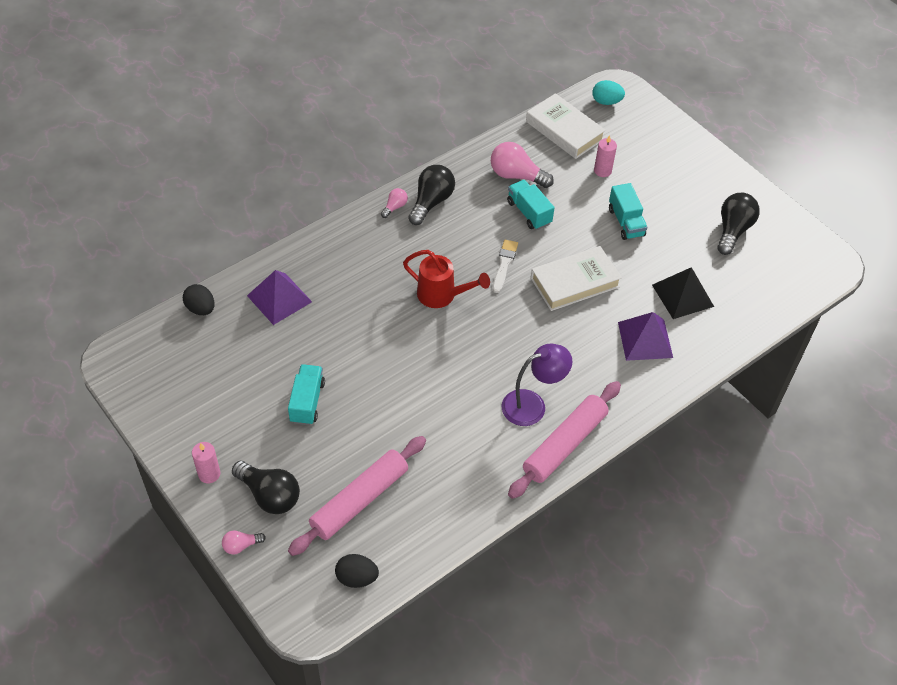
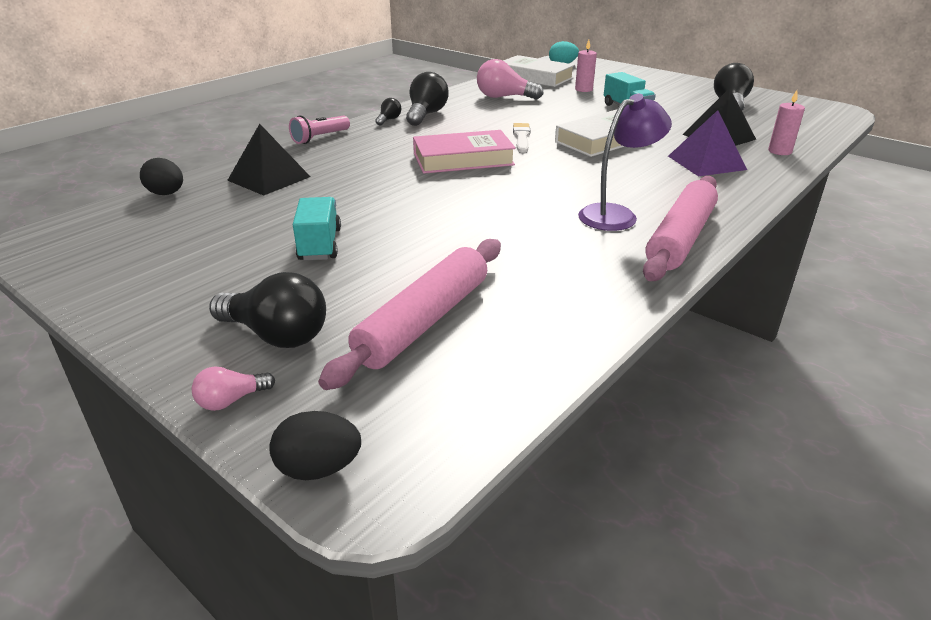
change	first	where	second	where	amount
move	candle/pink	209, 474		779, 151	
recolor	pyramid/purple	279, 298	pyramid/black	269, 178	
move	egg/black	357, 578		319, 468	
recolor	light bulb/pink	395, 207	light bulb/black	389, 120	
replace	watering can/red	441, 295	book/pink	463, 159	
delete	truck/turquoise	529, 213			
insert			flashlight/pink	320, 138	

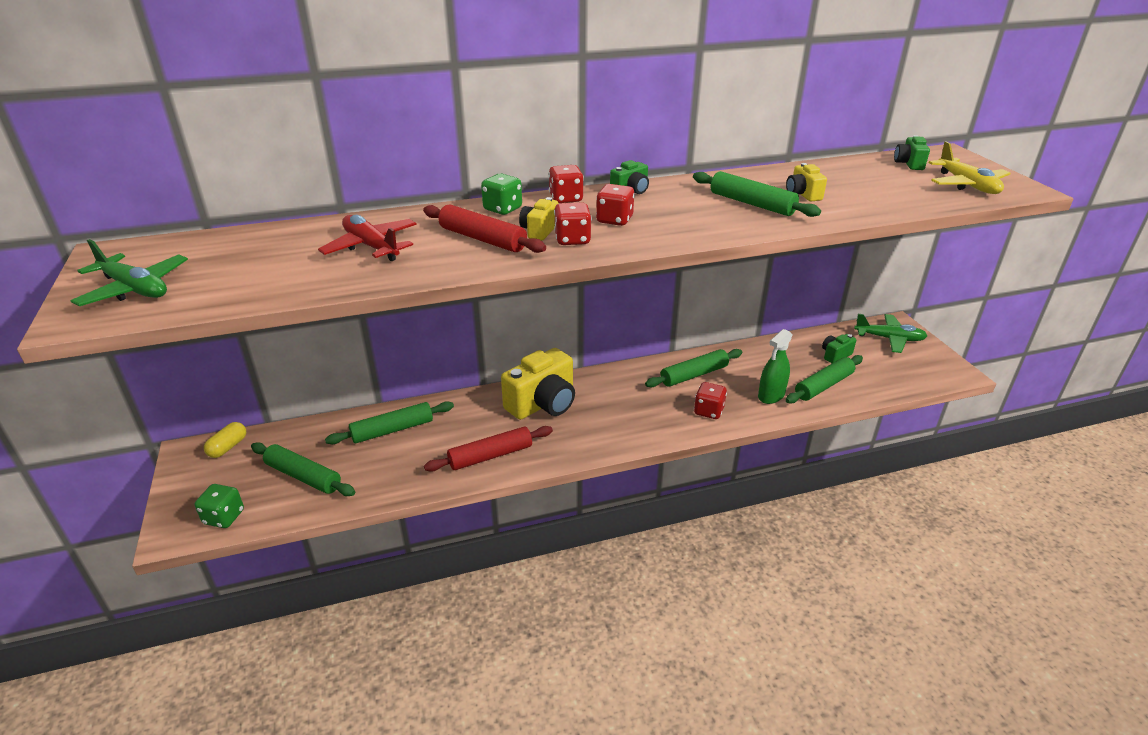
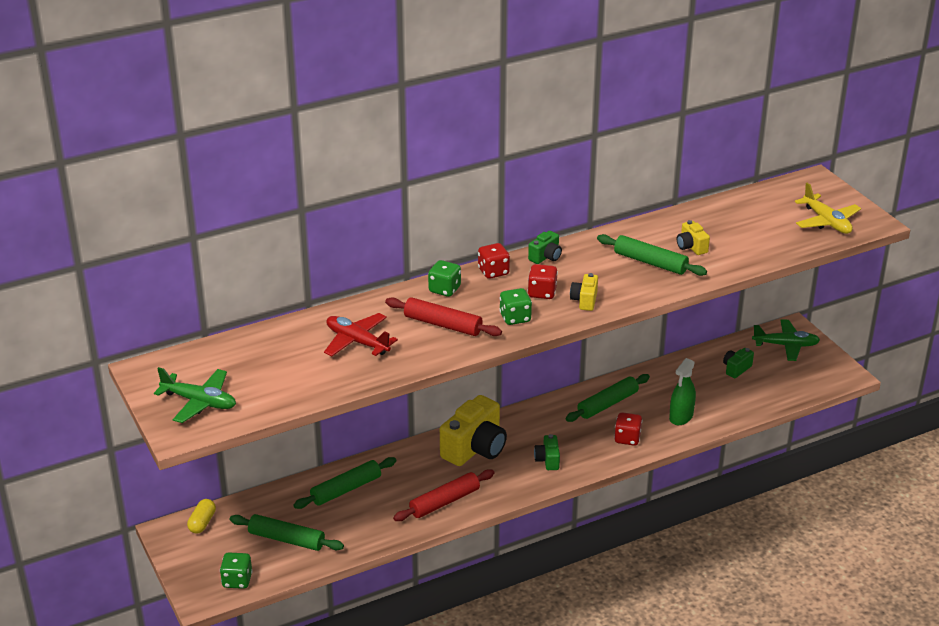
change	first	where	second	where	amount
move	camera/yellow	539, 231		584, 300	
recolor	dice/red	572, 240	dice/green	515, 318	
delete	rolling pin/green	823, 385			
move	camera/green	909, 164		547, 460	

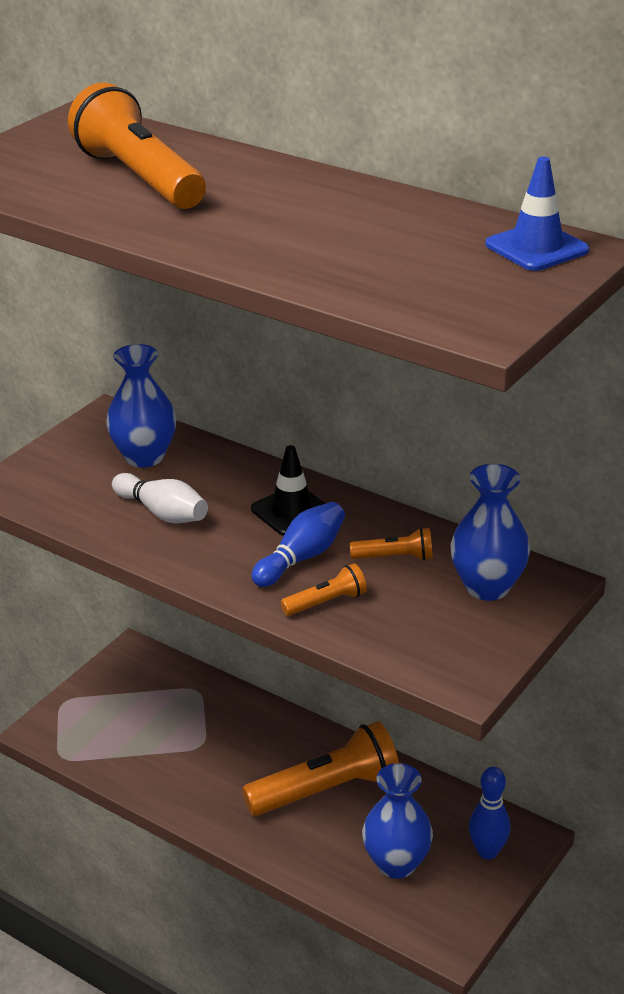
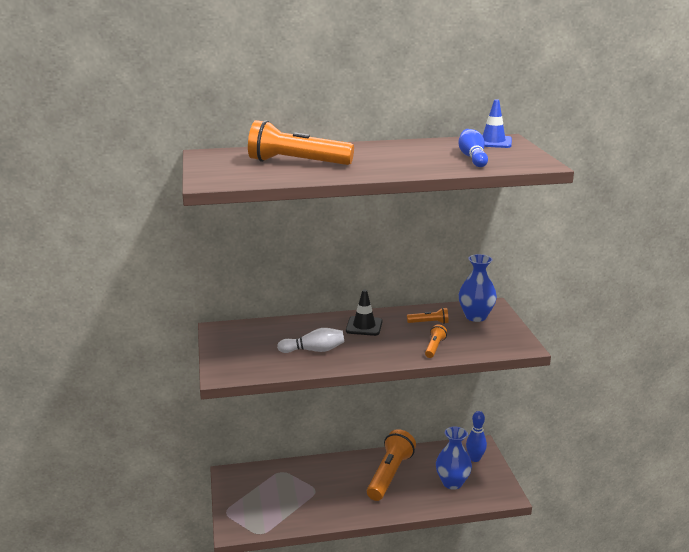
change	first	where	second	where	amount
delete	vase/blue	144, 457			
move	bowling pin/blue	301, 558		472, 158	
rotate	flashlight/orange	395, 557		429, 323	45 degrees clockwise

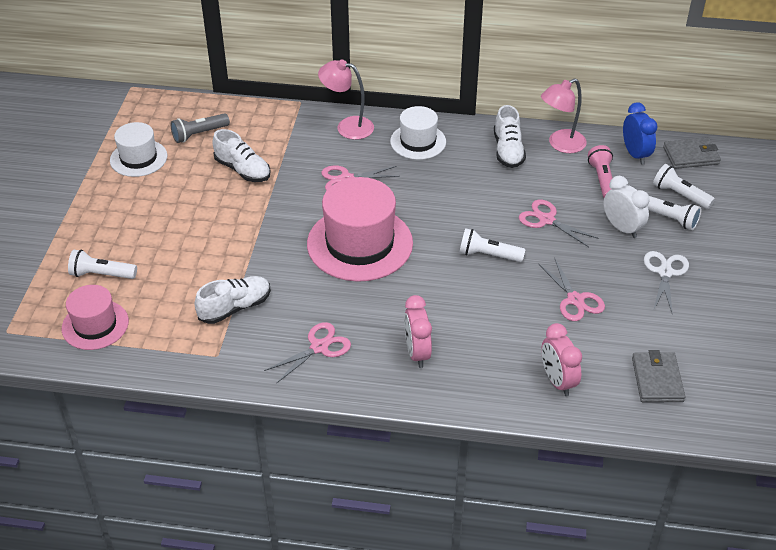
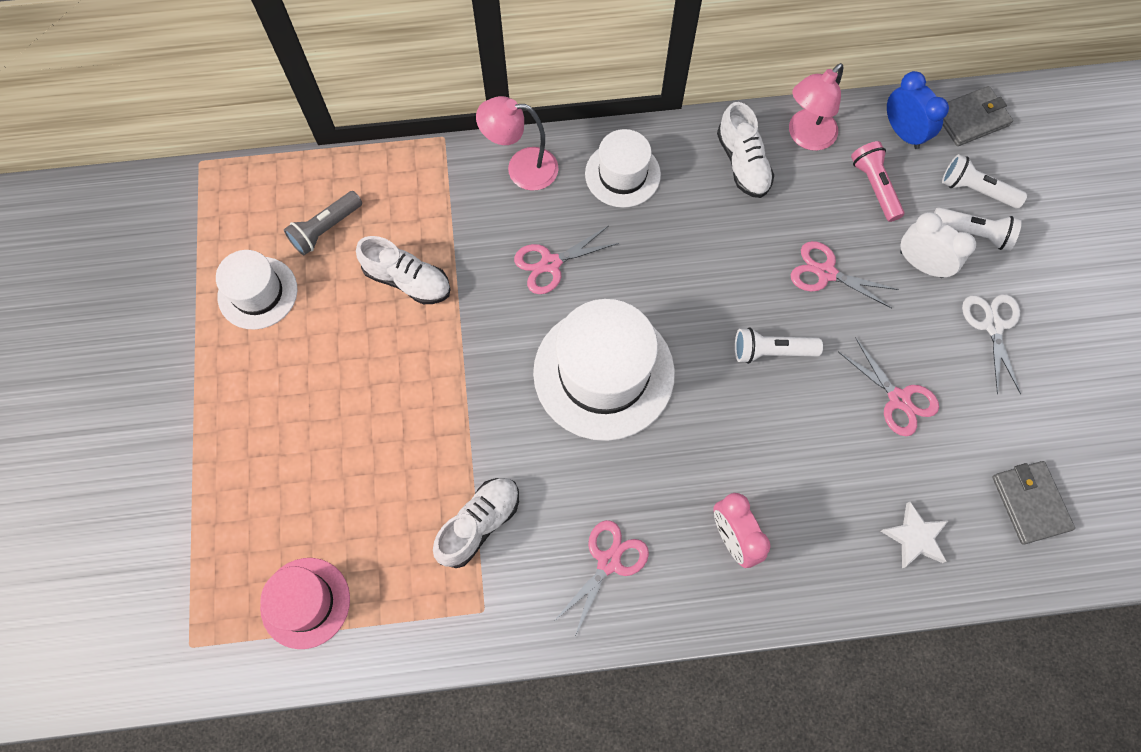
change	first	where	second	where	amount
delete	flashlight/white	101, 274			
recolor	hat/pink	359, 243	hat/white	603, 373	
replace	clock/pink	557, 381	star/white	914, 537	

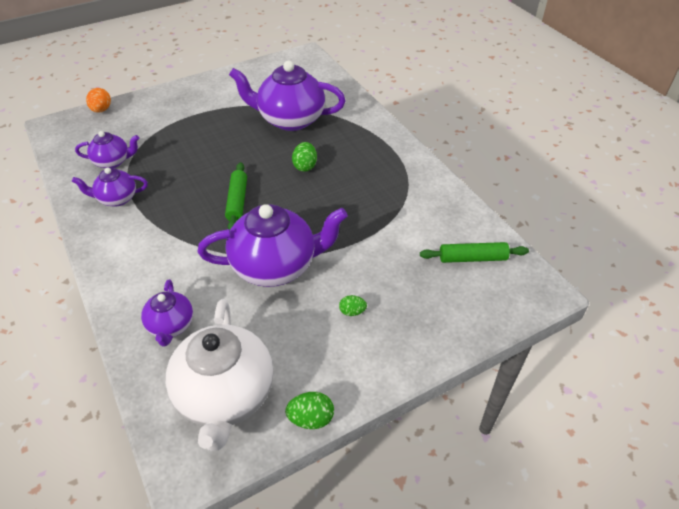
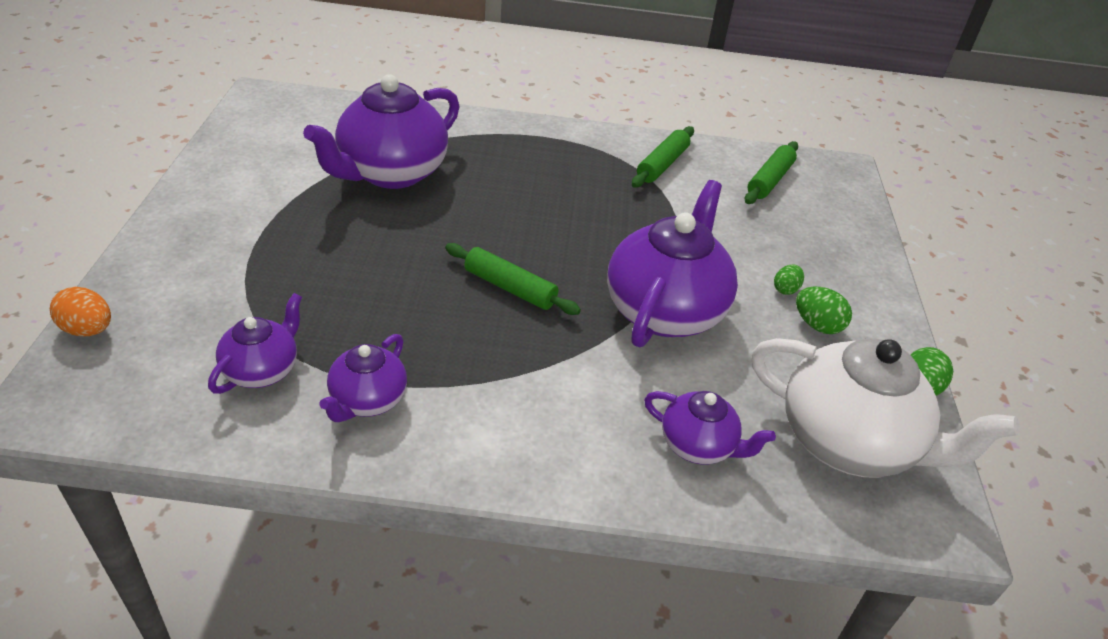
change	first	where	second	where	amount
move	egg/green	305, 166		817, 325	
insert			rolling pin/green	662, 164	

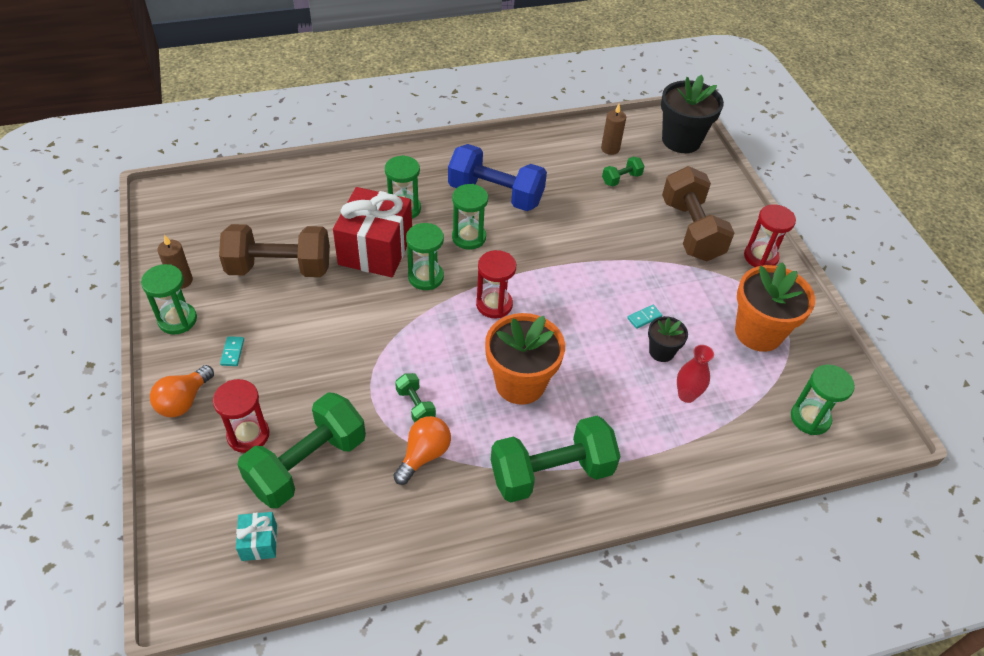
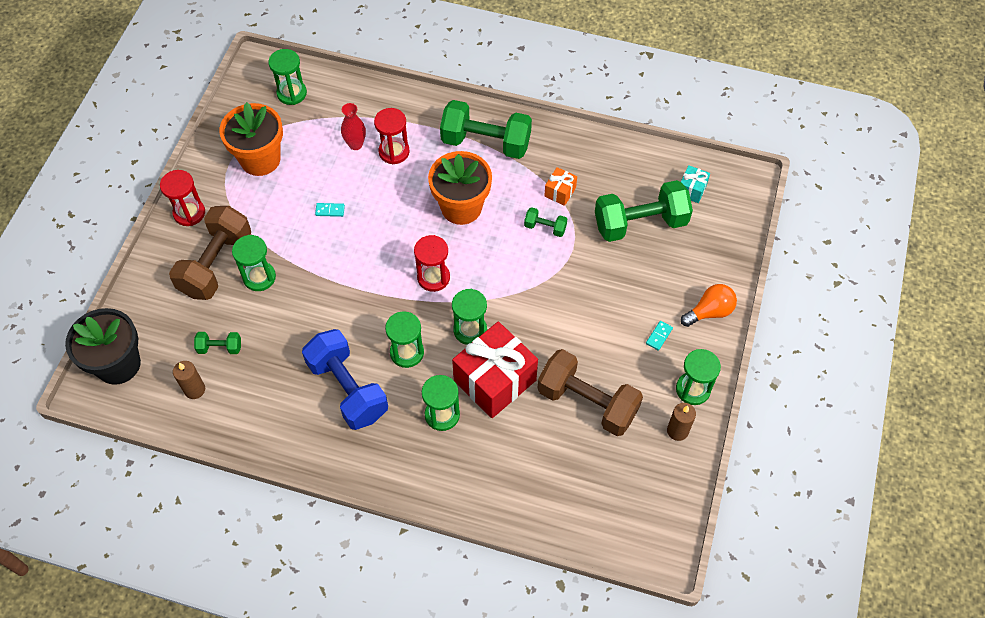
change	first	where	second	where	amount
move	hourglass/red	248, 435		394, 152	
replace	light bulb/orange	424, 455	gift/orange	560, 192	
rotate	dumbbell/green	415, 405		545, 227	75 degrees counterclockwise
delete	flower pot/black	661, 351			
insert			hourglass/green	259, 277	

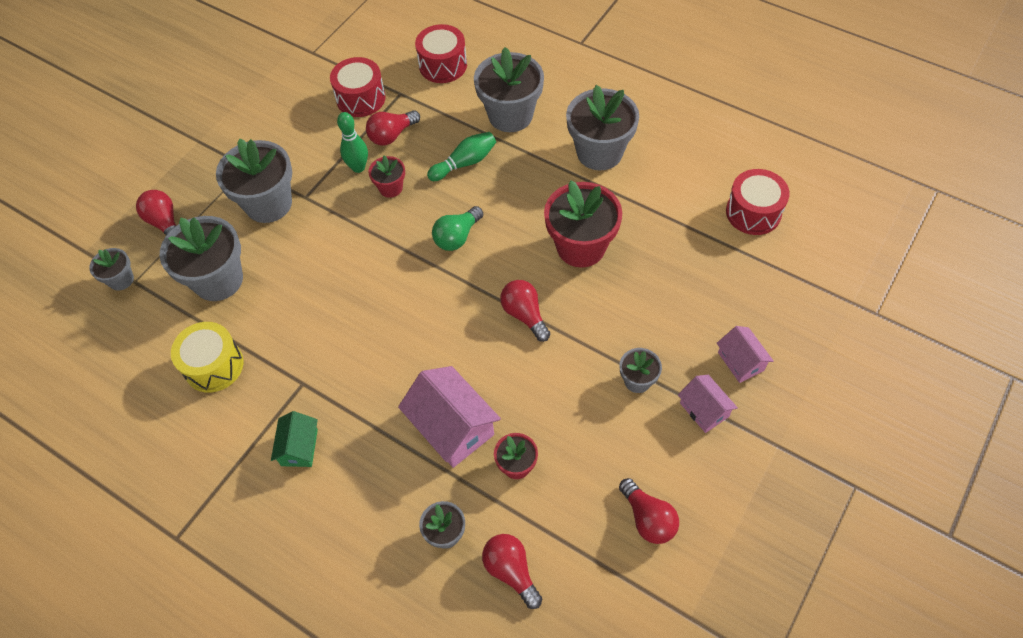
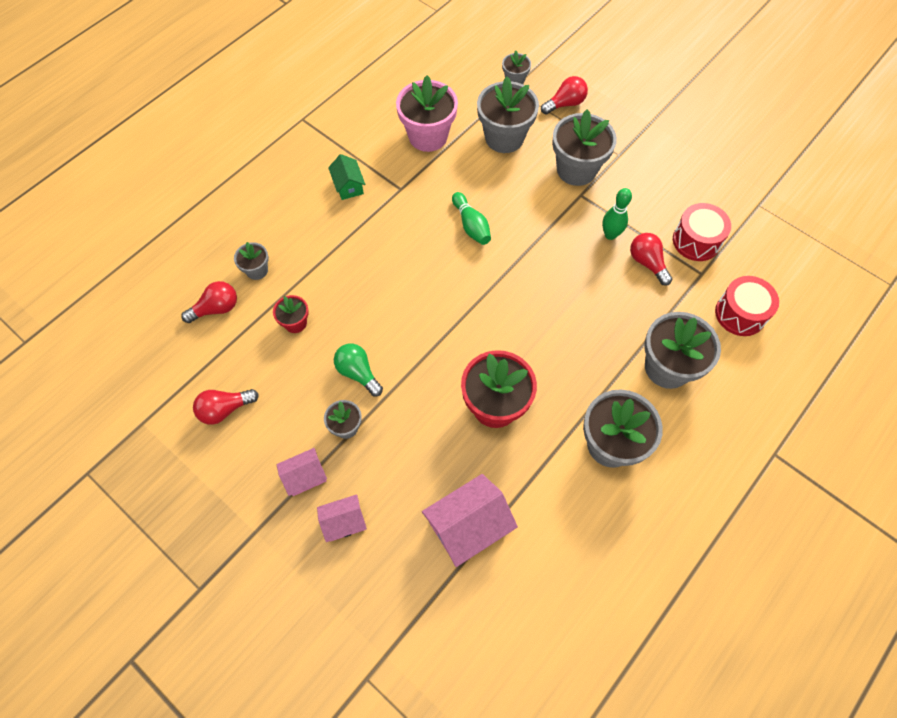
change	first	where	second	where	amount
replace	drum/yellow	214, 365	flower pot/pink	428, 136	
rotate	house/green	299, 447		348, 186	60 degrees clockwise
delete	flower pot/red	390, 188			
move	house/pink	452, 427		468, 526	
move	bowling pin/green	465, 163		471, 225	
move	light bulb/green	457, 237		358, 373	
delete	light bulb/red	525, 315			
delete	drum/red	753, 212			

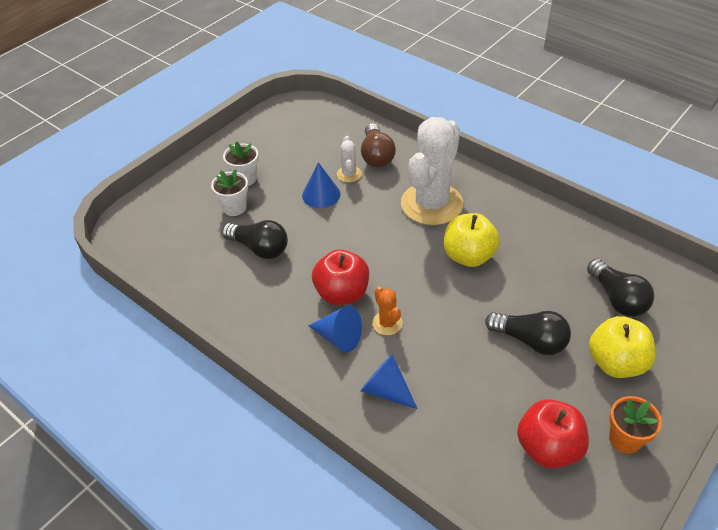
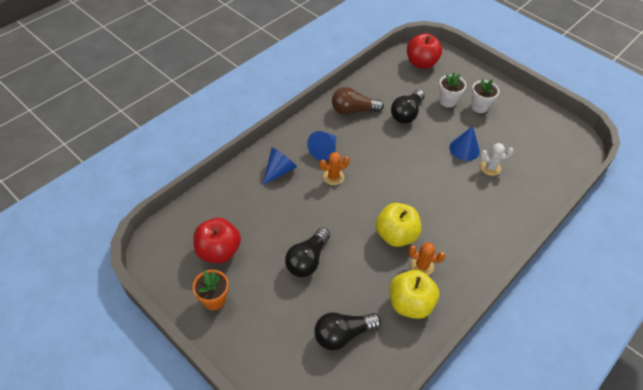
change	first	where	second	where	amount
move	apple/red	342, 293		421, 63	
move	light bulb/brown	376, 156		353, 110	
delete	cactus/white	431, 204			
move	apple/yellow	616, 363		410, 303	
insert			cactus/orange	422, 266	

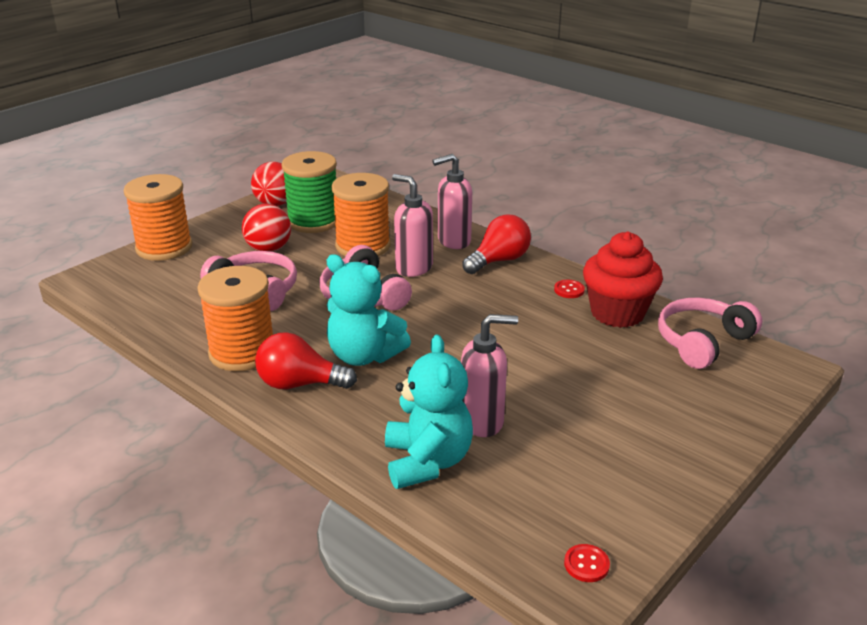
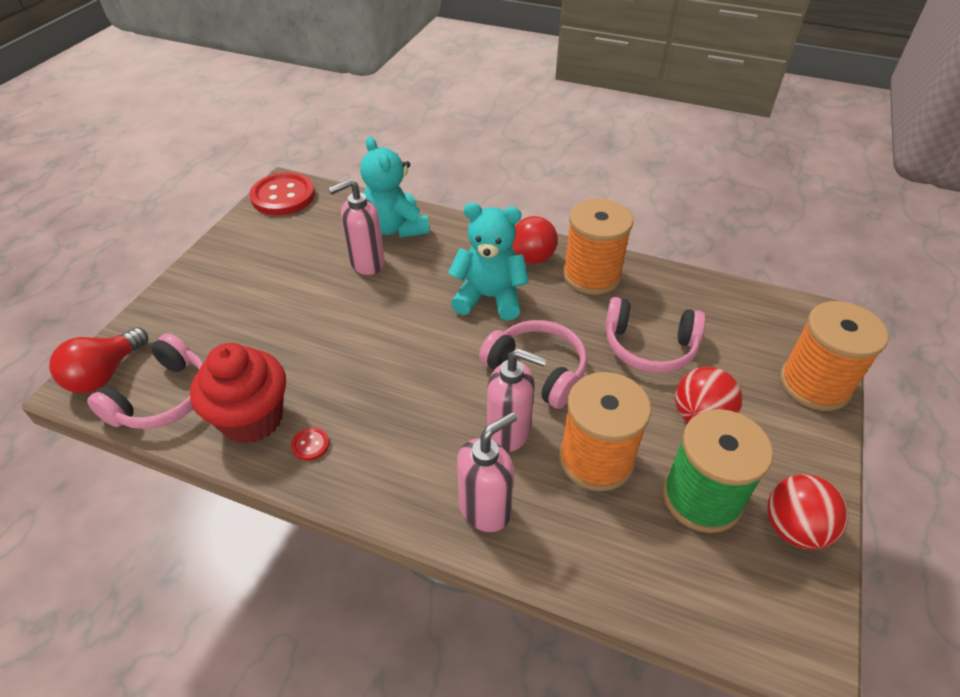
change	first	where	second	where	amount
move	light bulb/red	499, 260		105, 374	
resize	button/red	586, 564		283, 196	x2.41

